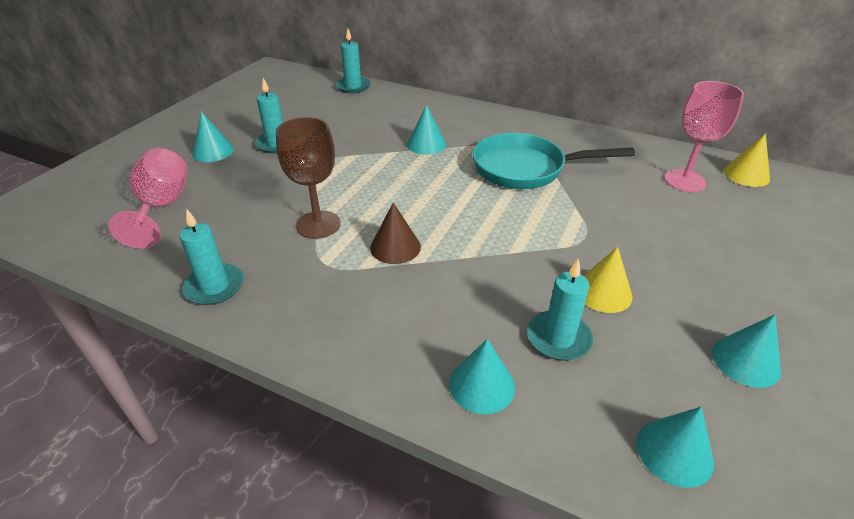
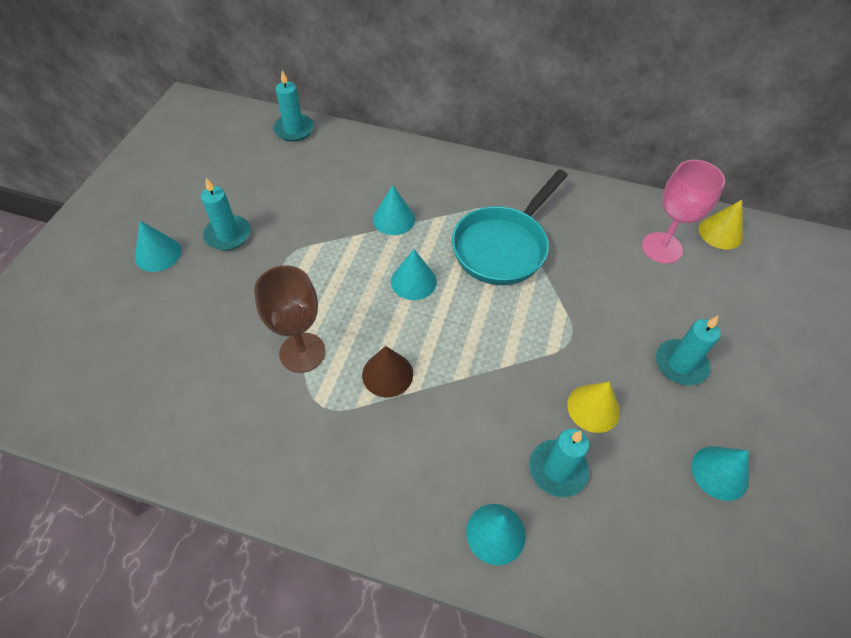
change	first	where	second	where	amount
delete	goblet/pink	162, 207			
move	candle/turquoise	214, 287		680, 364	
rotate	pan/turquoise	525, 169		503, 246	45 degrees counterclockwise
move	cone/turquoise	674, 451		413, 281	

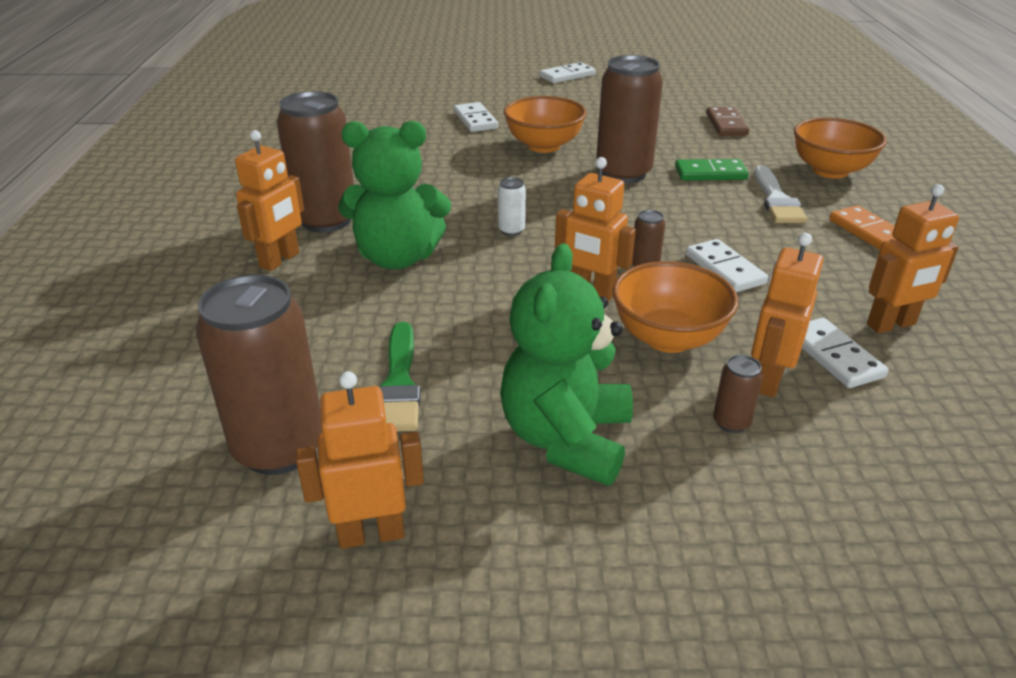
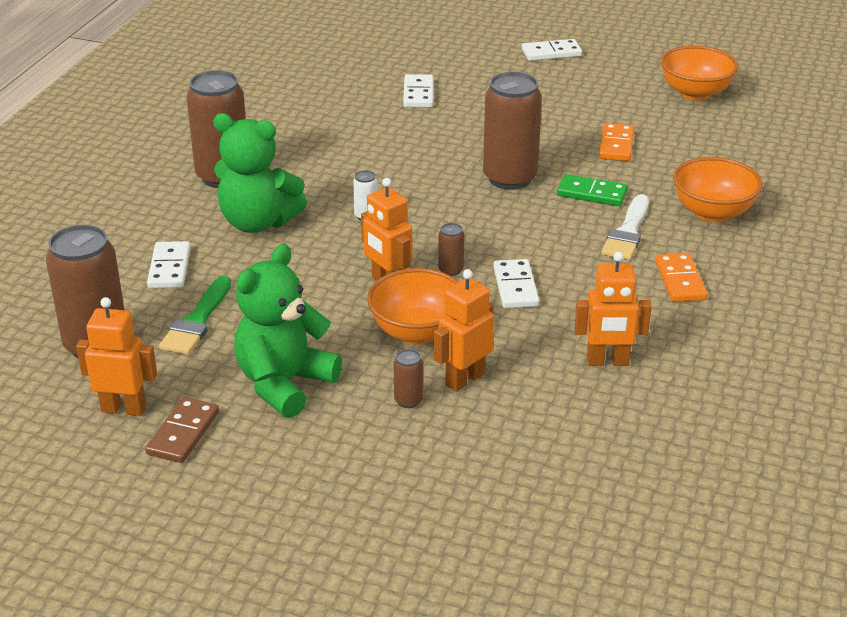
change	first	where	second	where	amount
delete	robot/orange	280, 260			
move	bowl/orange	544, 146		695, 93	
move	domino/brown	726, 124		183, 433	
move	domino/white	834, 356		169, 268	
insert			domino/orange	616, 145	

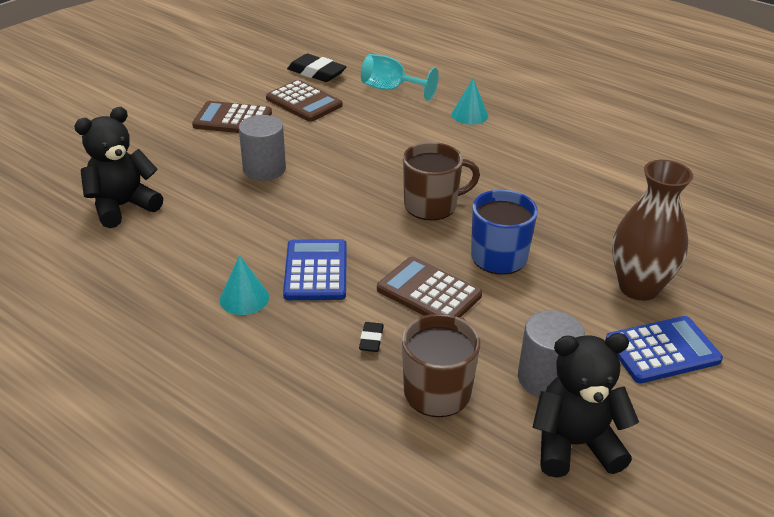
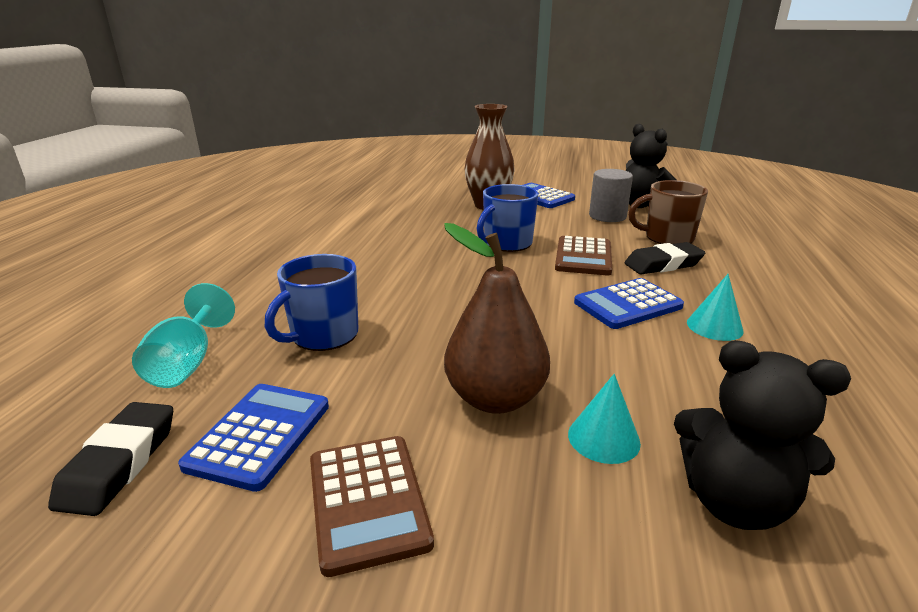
change	first	where	second	where	amount
replace	cylinder/grey	264, 169	pear/brown	495, 398	
recolor	calculator/brown	304, 102	calculator/blue	260, 435	
resize	eraser/black	371, 340		663, 264	x1.96
delete	mug/brown	432, 205			
move	cone/turquoise	469, 115		603, 438	
insert			mug/blue	323, 335	

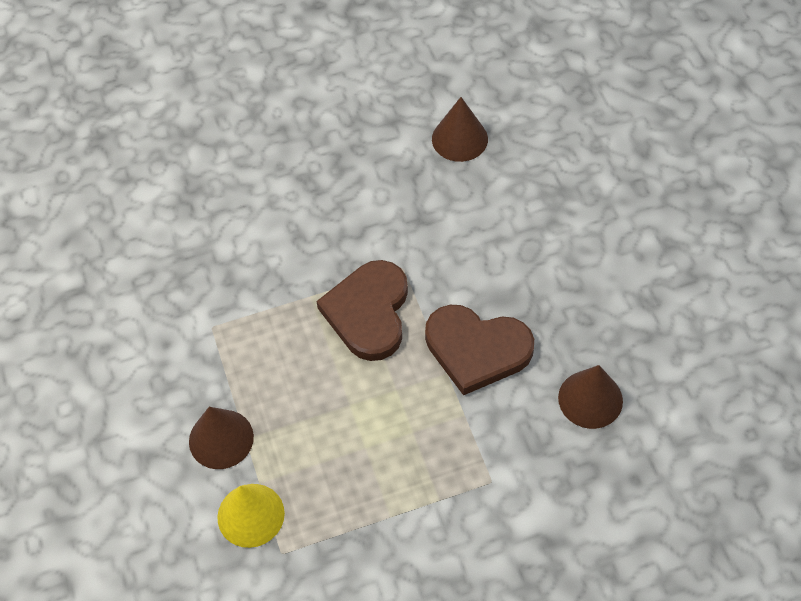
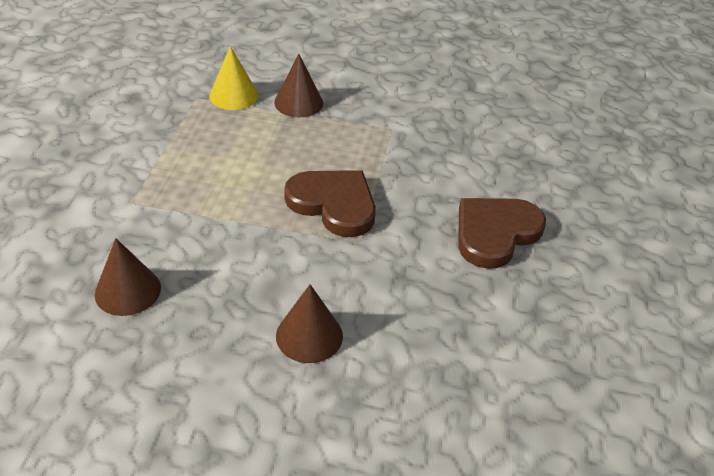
change	first	where	second	where	amount
move	heart/brown	477, 349		495, 233	
move	cone/brown	459, 139		309, 336	

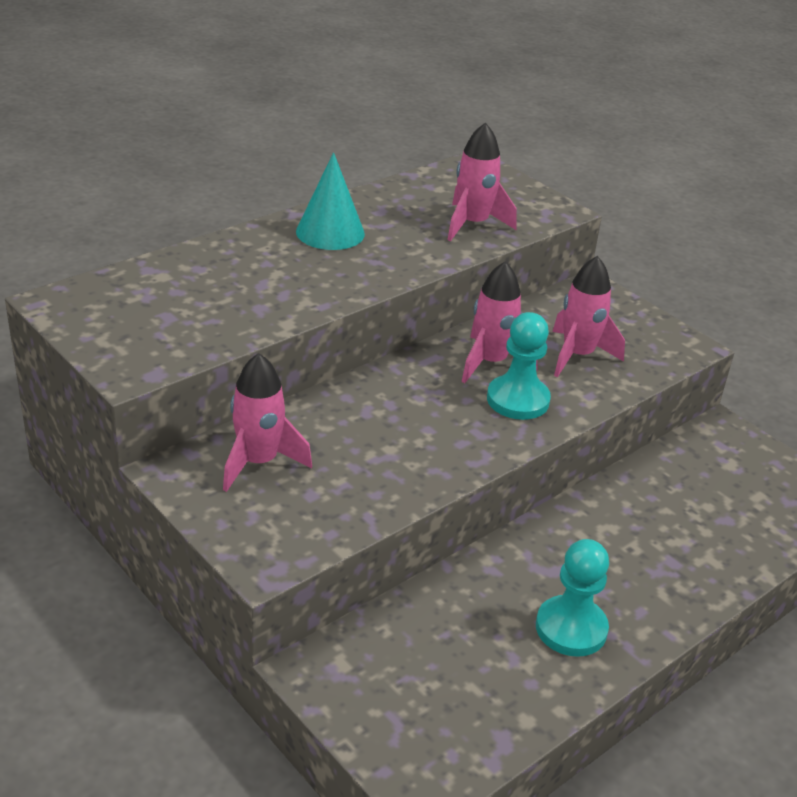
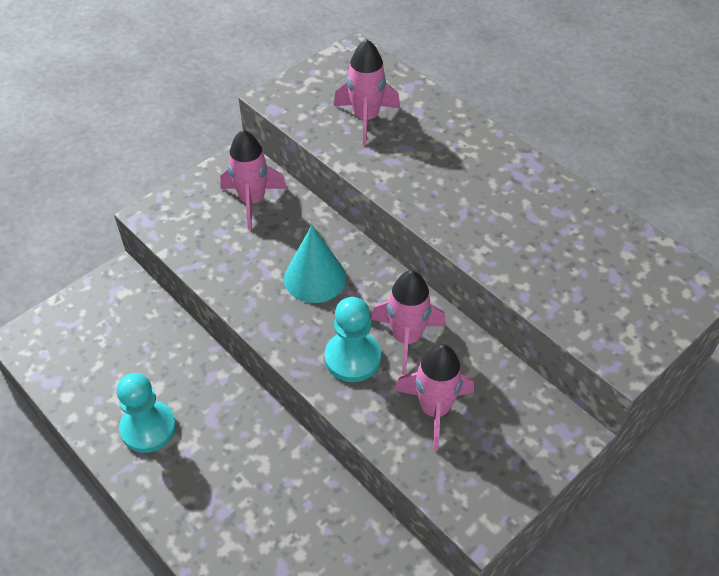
change	first	where	second	where	amount
move	cone/turquoise	330, 232		315, 278	
move	rocket/pink	473, 224		366, 119	

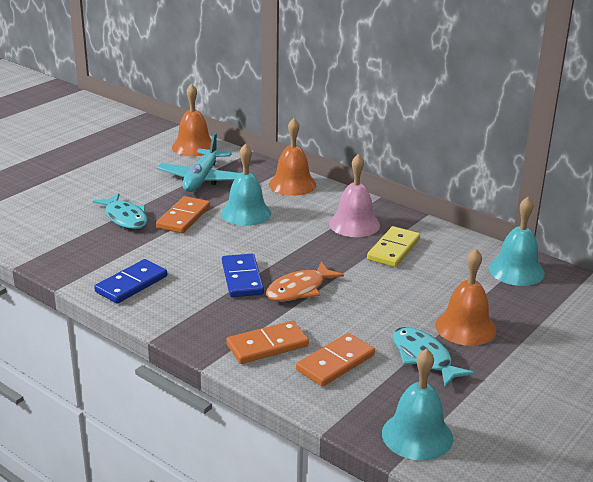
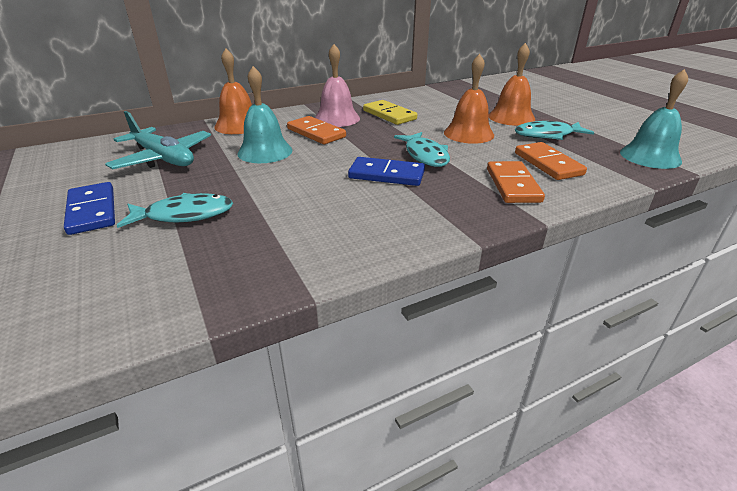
change	first	where	second	where	amount
move	domino/blue	131, 284		92, 211	
move	domino/orange	183, 217		316, 133	
move	bell/orange	193, 146		468, 133	
recolor	fish/orange	299, 289	fish/turquoise	425, 155	
delete	bell/turquoise	516, 270			

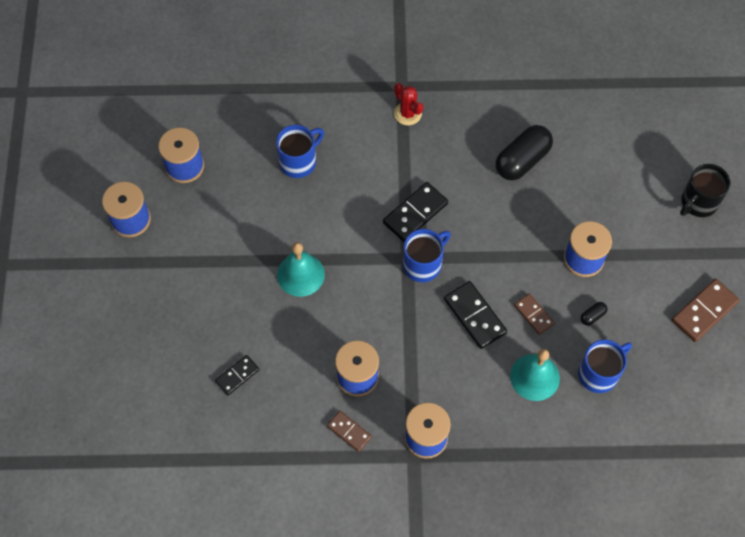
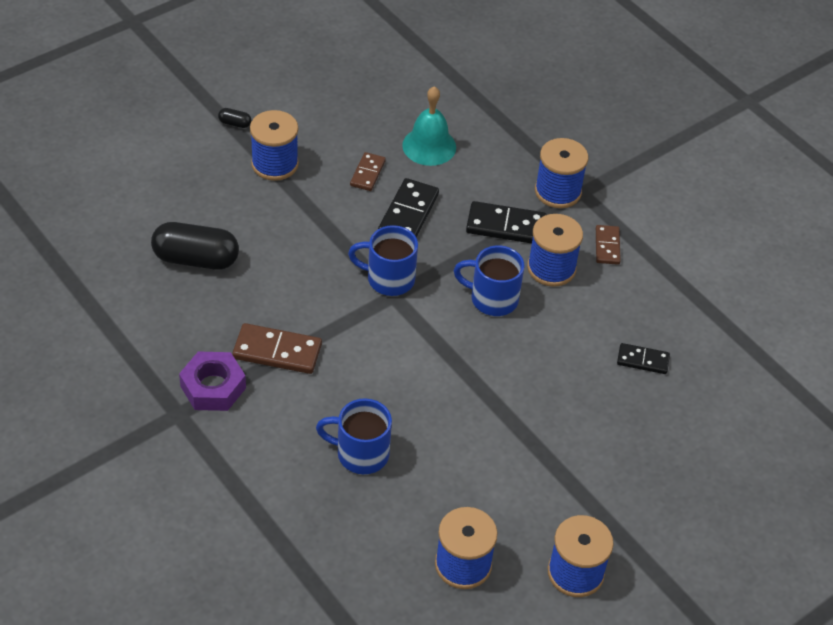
change	first	where	second	where	amount
delete	bell/turquoise	300, 274			
move	domino/black	415, 213		505, 226	
replace	cactus/red	407, 113	nut/purple	213, 387	
move	mug/blue	599, 373		492, 298	
move	capsule/black	592, 316		235, 123	
move	domino/brown	704, 311		277, 351	
delete	mug/black	698, 202			

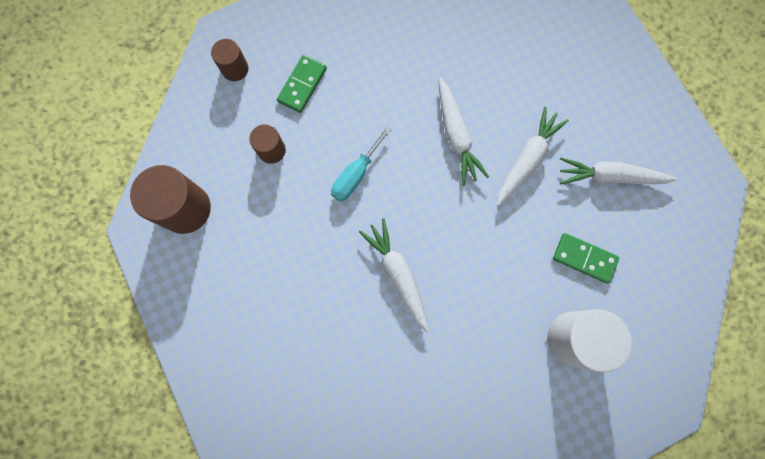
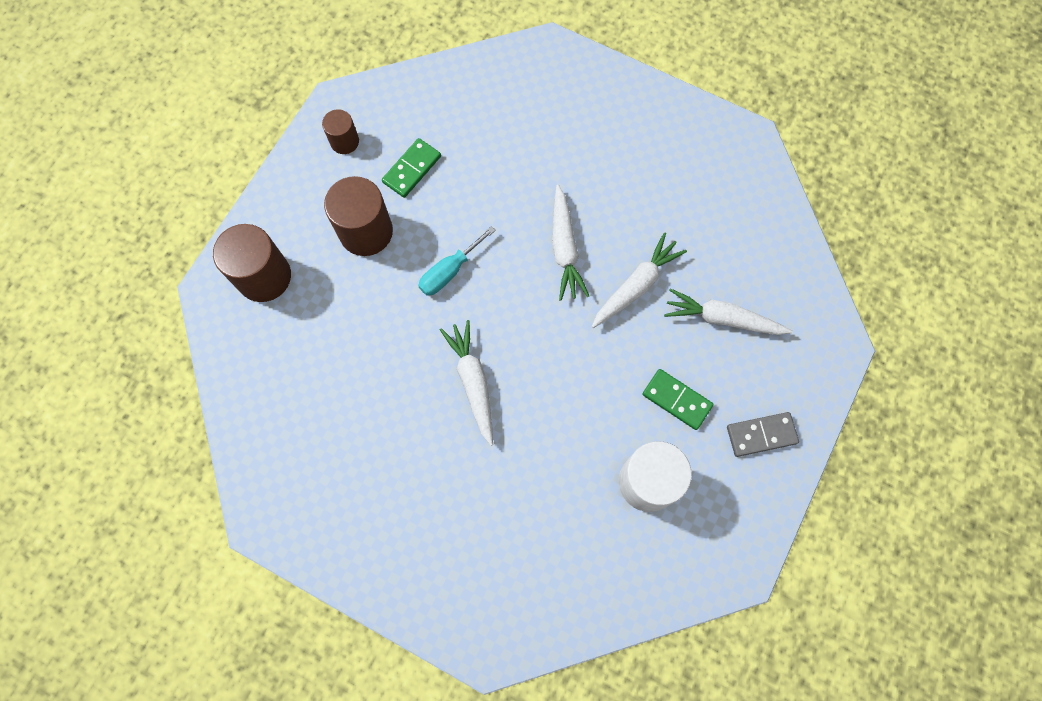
change	first	where	second	where	amount
resize	cylinder/brown	271, 150		366, 231	x1.80
insert			domino/grey	761, 434	

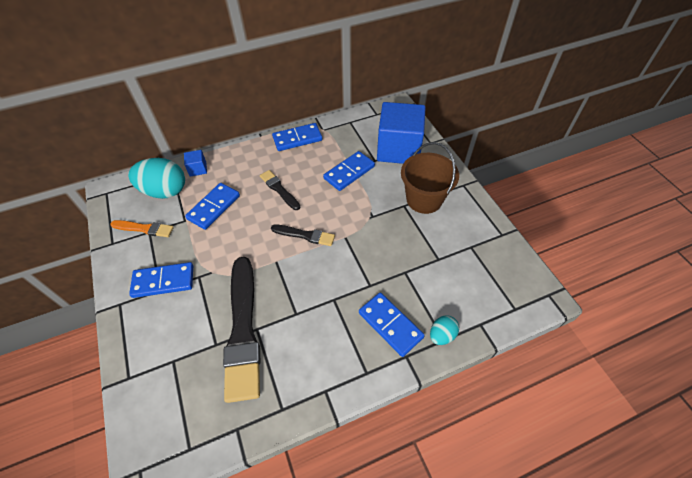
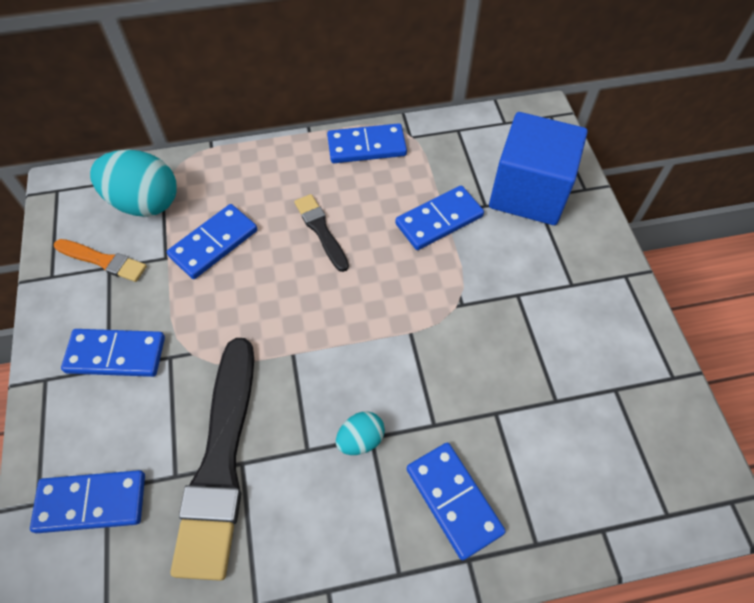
change	first	where	second	where	amount
delete	cube/blue	198, 169			
delete	brush/black	305, 235			
delete	bucket/brown	424, 199			
move	egg/turquoise	442, 335		360, 439	
insert			domino/blue	91, 503	

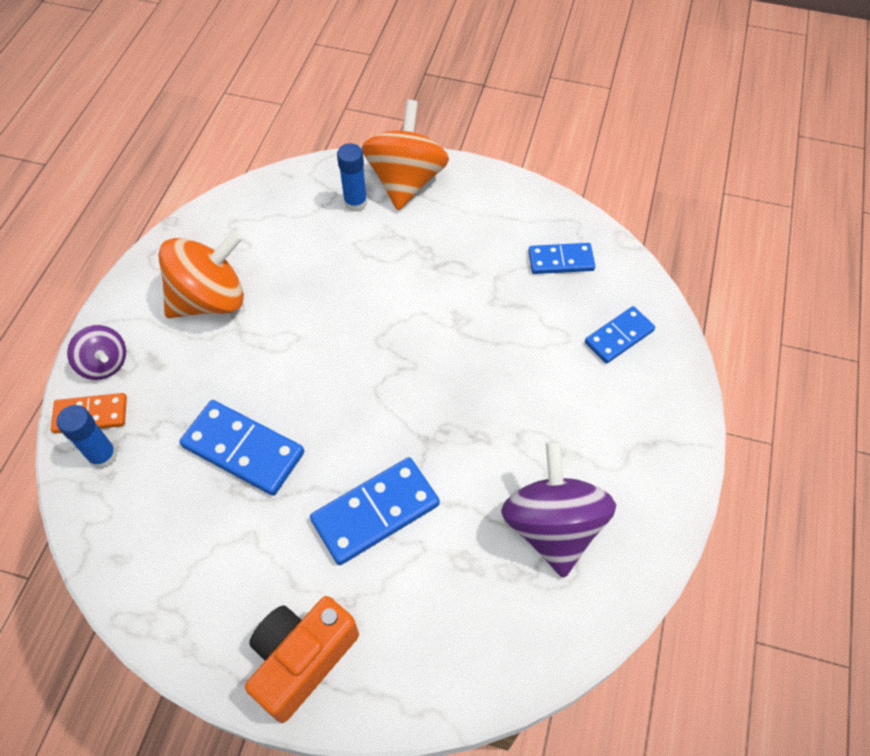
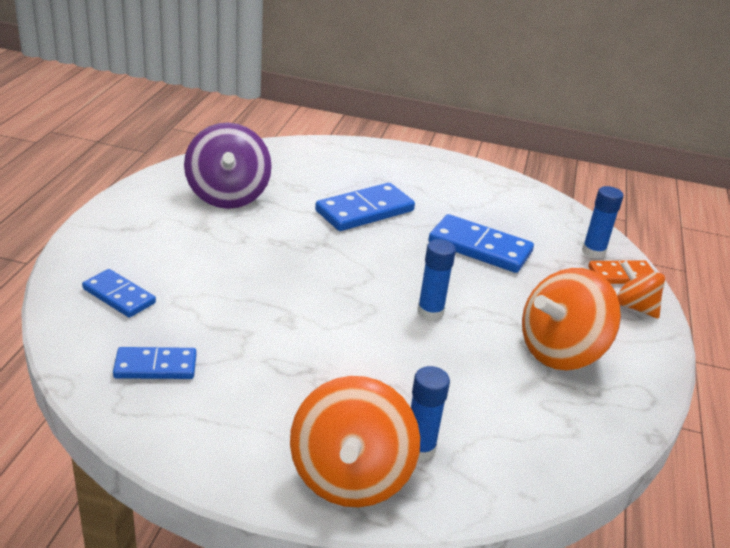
change	first	where	second	where	amount
recolor	spinning top/purple	104, 364	spinning top/orange	634, 307	
delete	camera/orange	302, 659			
rotate	domino/blue	619, 336		119, 296	75 degrees clockwise
insert			glue stick/blue	430, 312	

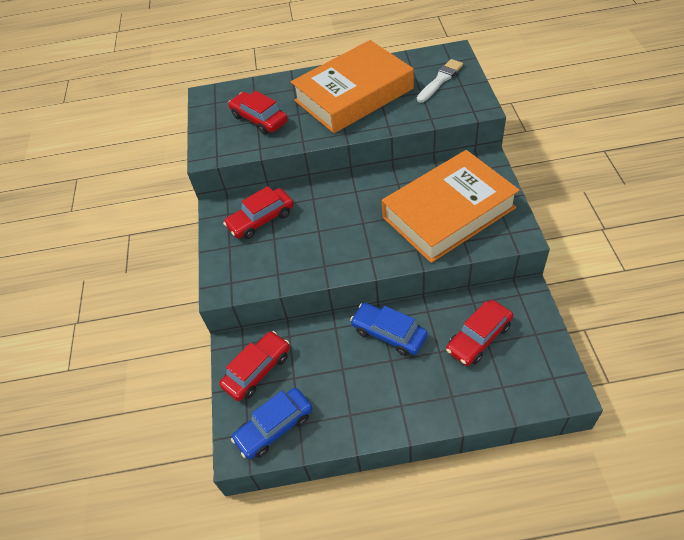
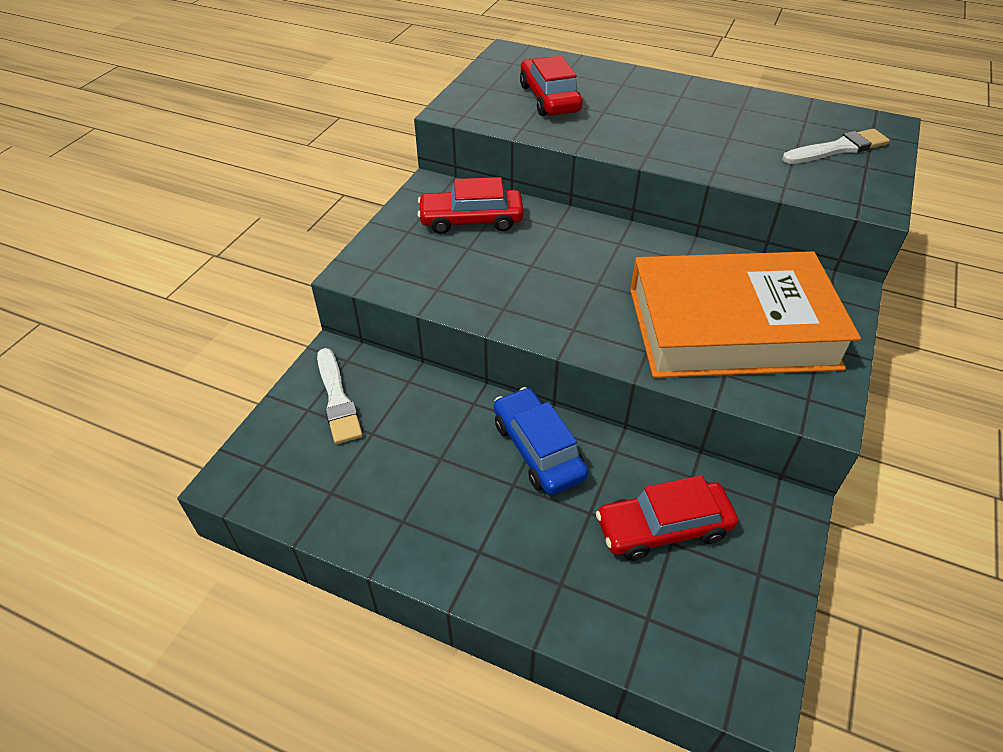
change	first	where	second	where	amount
replace	car/red	257, 370	brush/white	337, 399	
delete	car/blue	274, 427			
delete	book/orange	353, 95			

